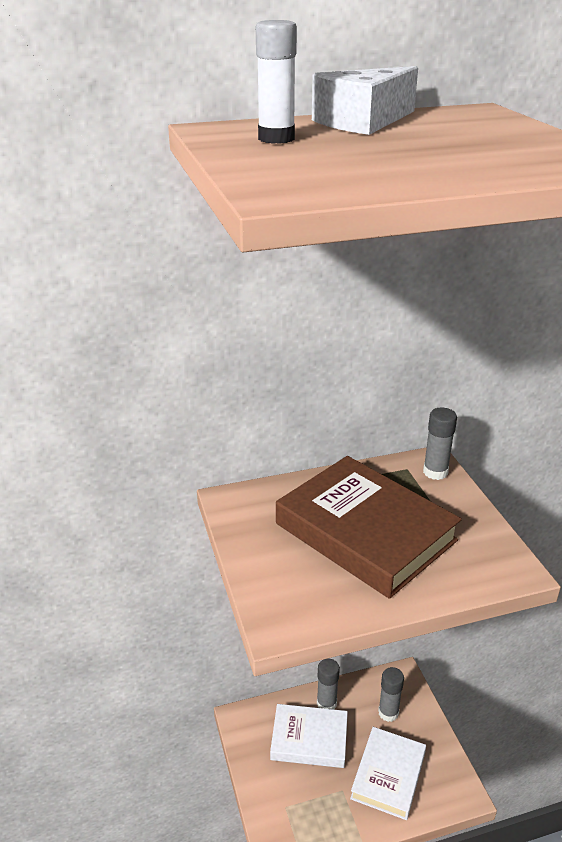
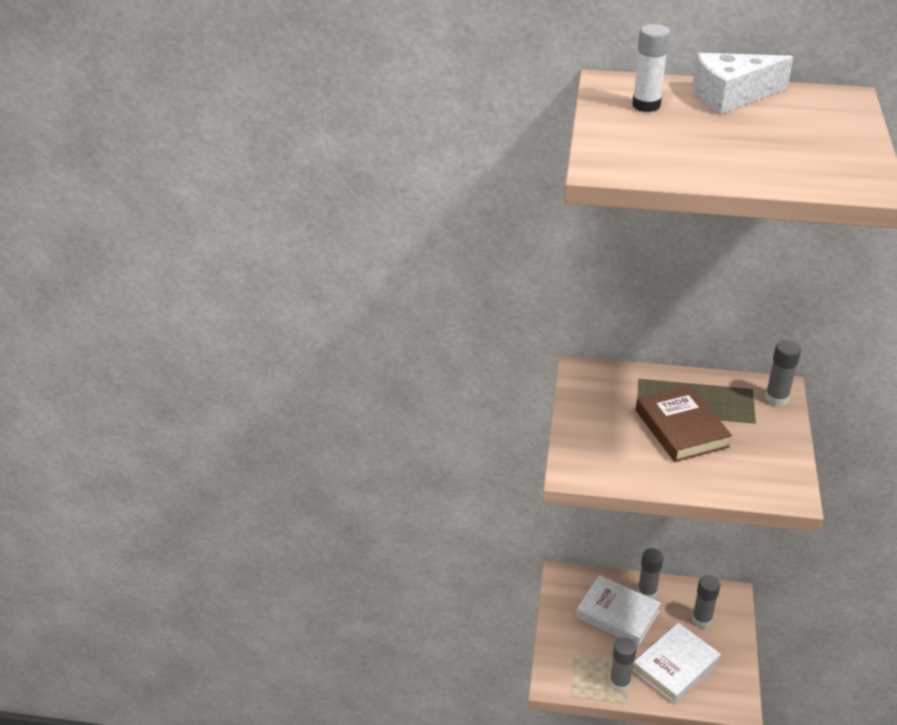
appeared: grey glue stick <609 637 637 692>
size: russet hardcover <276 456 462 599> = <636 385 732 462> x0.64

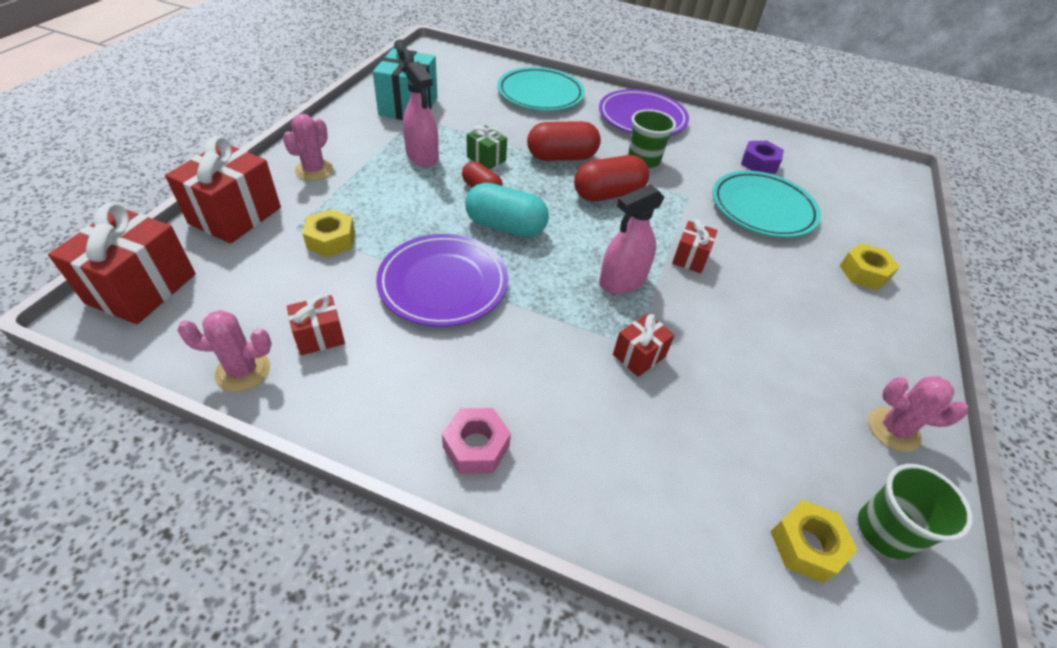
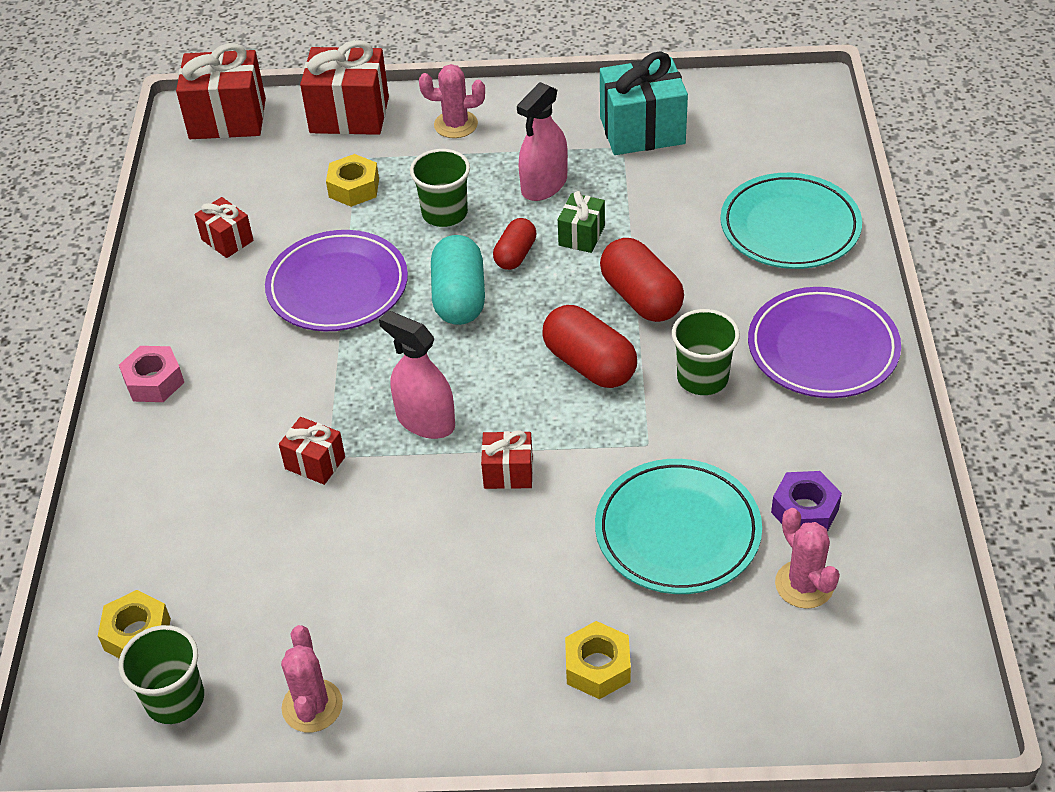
appeared: green beaker <410 149 470 227>
relocated: rose-pink cactus <177 310 272 392> to <775 508 840 609>

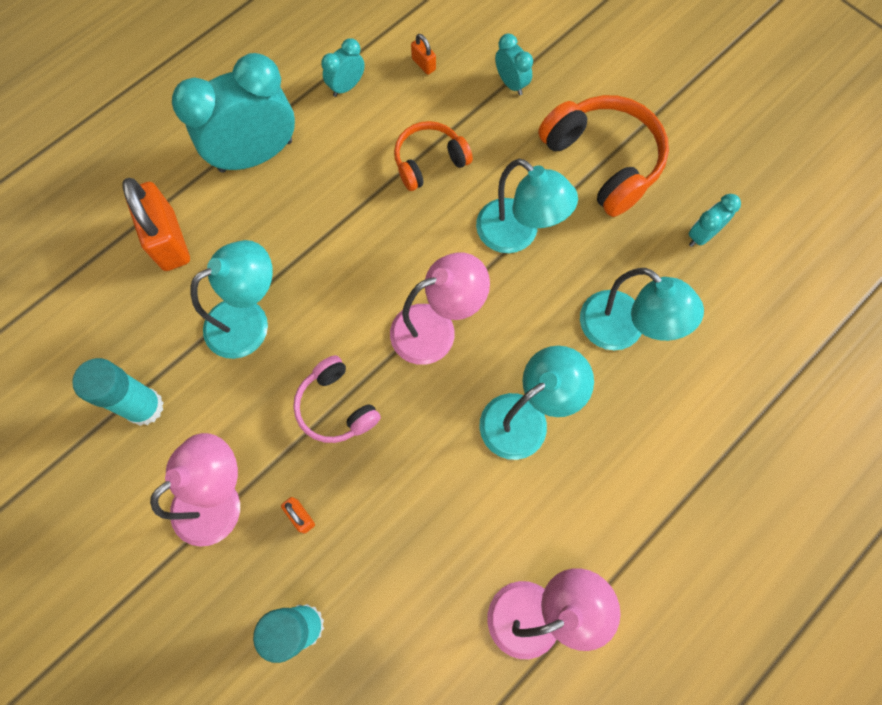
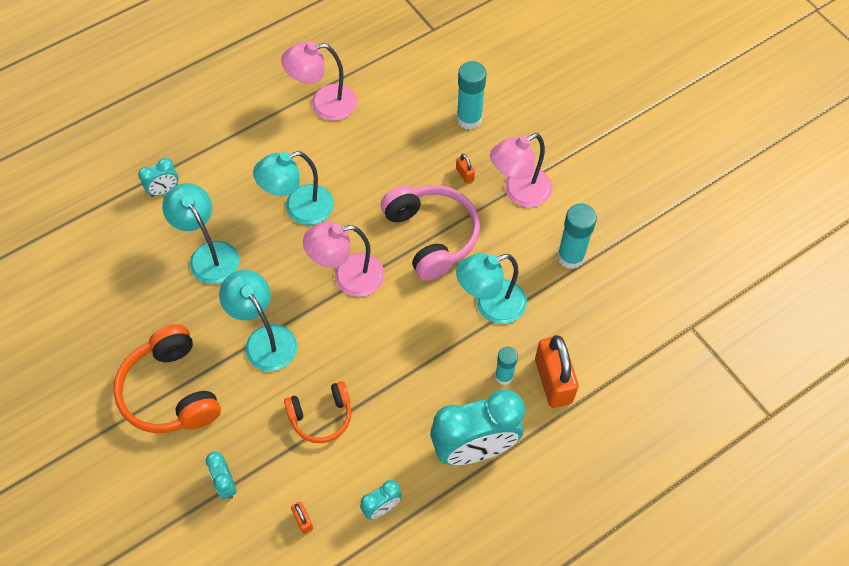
appeared: aqua glue stick <495 347 518 385>
relocated: aqua bedside clock <689 194 741 247> to <138 158 179 197>
size: rose-pink over-ear headphones <293 355 381 443> = <381 185 480 281> x1.63

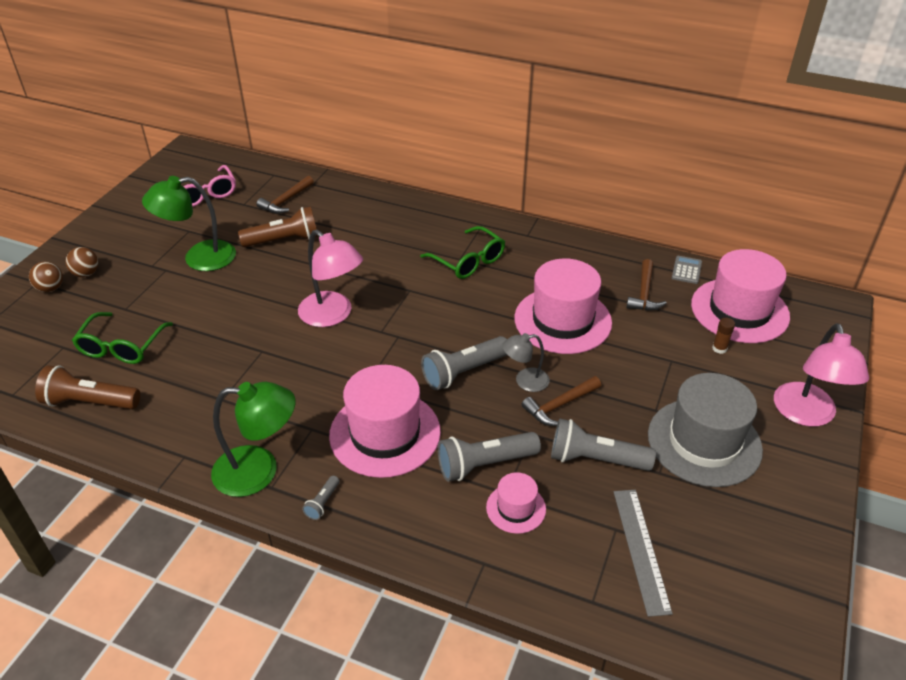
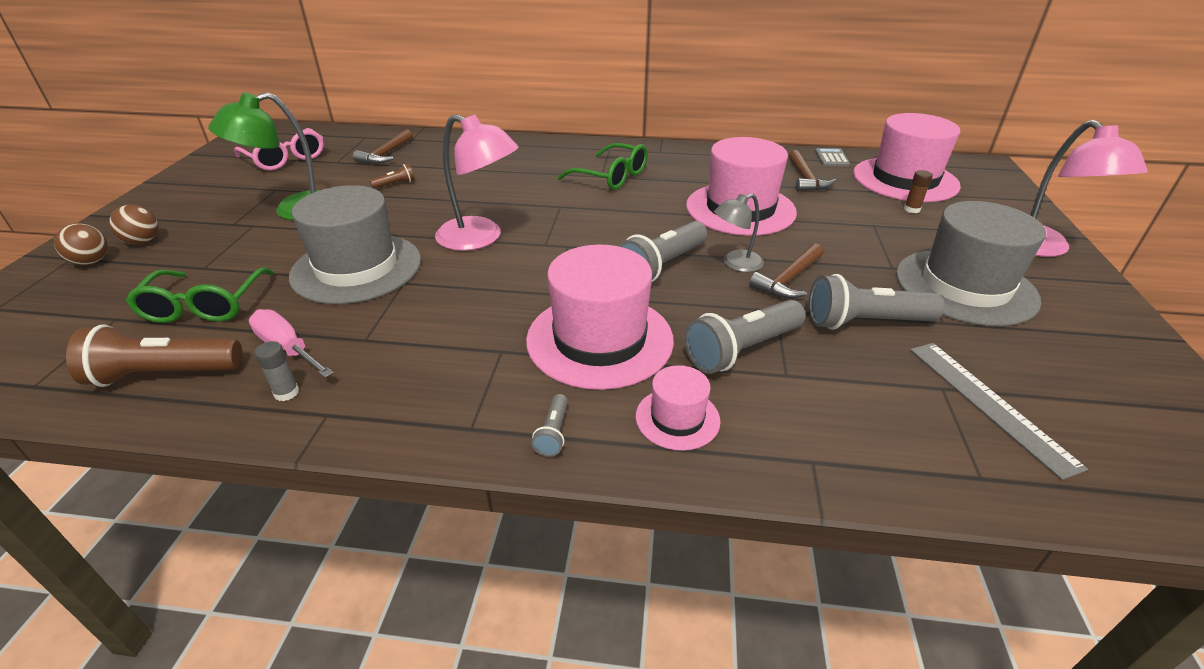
missing: green desk lamp <211 382 296 497>
appeared: rose-pink flat screwdriver <249 309 334 378>; grey glue stick <254 341 299 401>; grey top hat <289 185 421 304>
relocated: rose-pink top hat <486 472 546 534> to <636 365 721 451>
size: russet pocket torch <238 206 319 247> = <370 164 415 189> x0.47

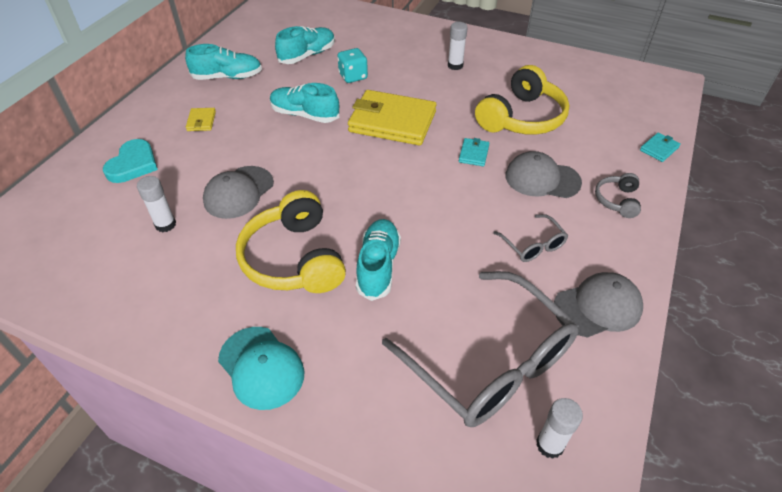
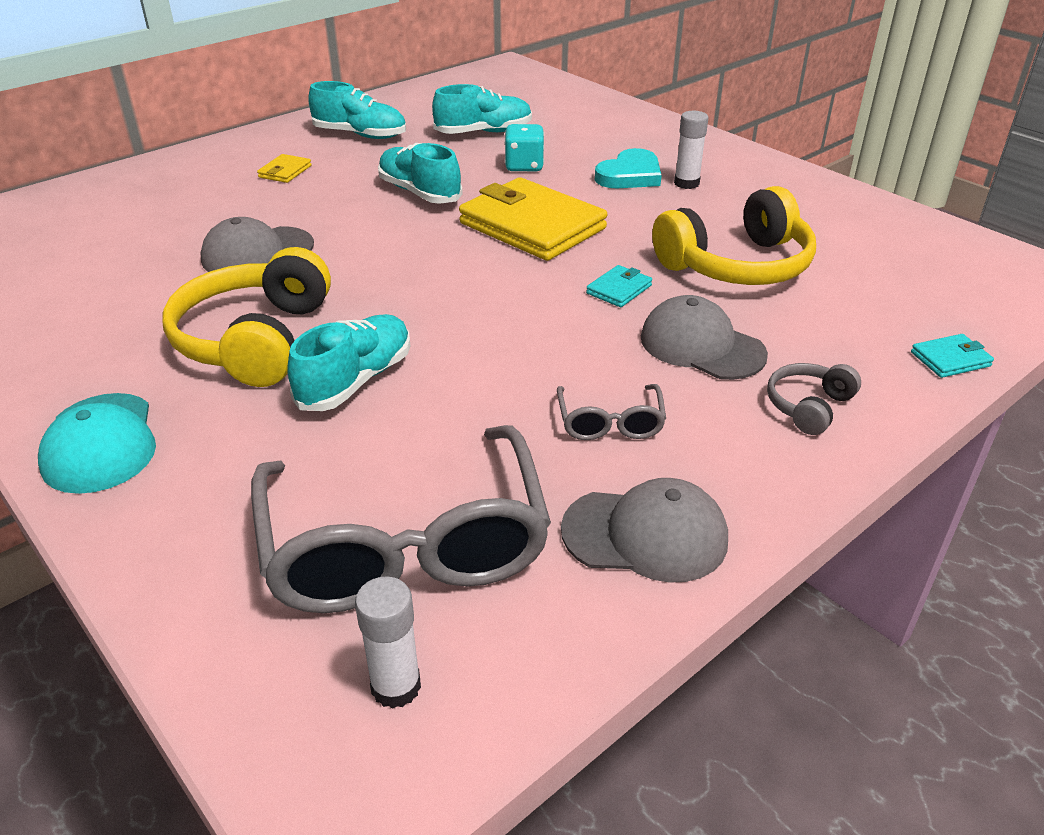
missing: pure white glue stick <137 176 176 232>
relocated: aqua heart <103 139 158 183> to <595 148 662 188>

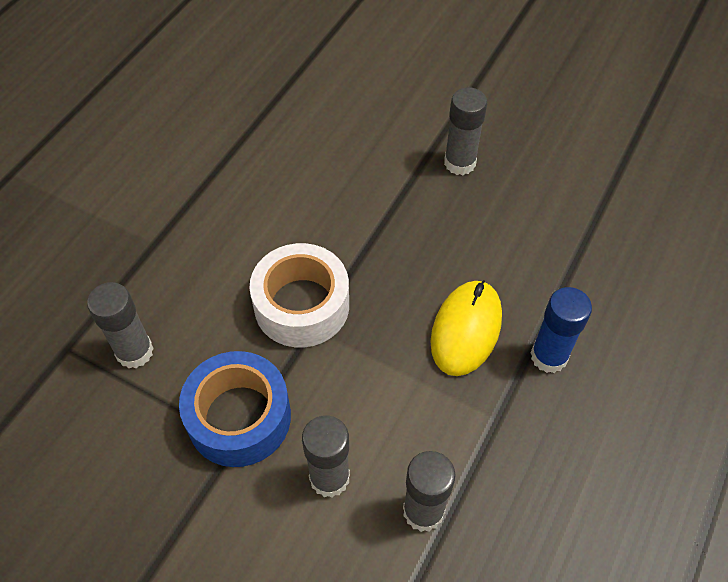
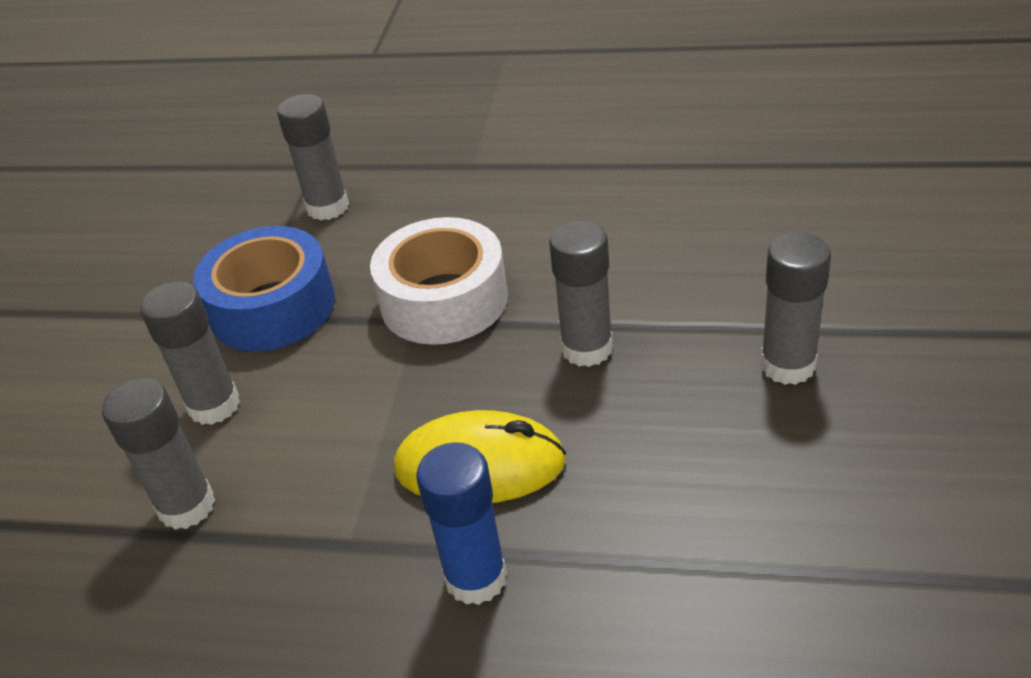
appeared: grey glue stick <549 220 613 367>

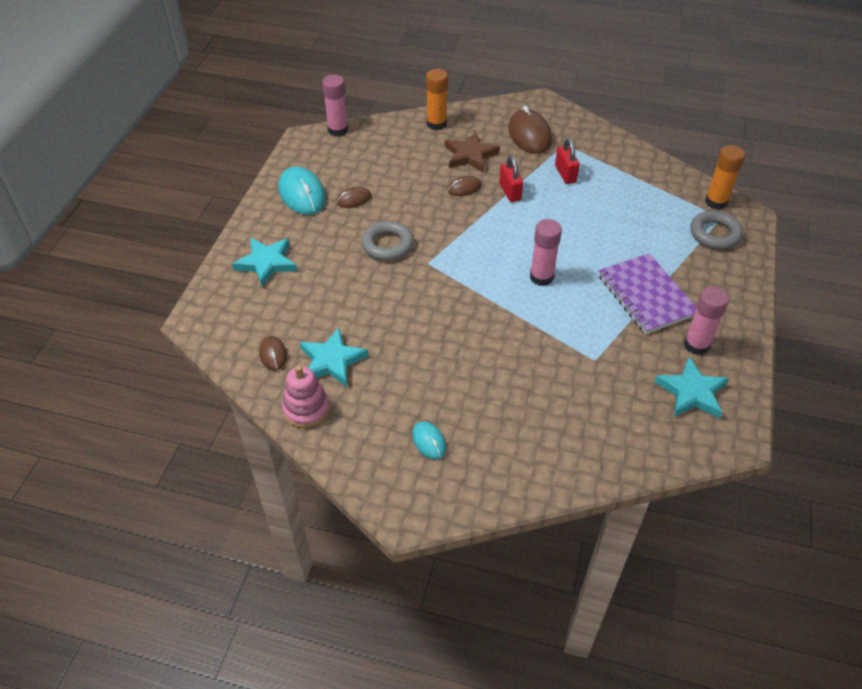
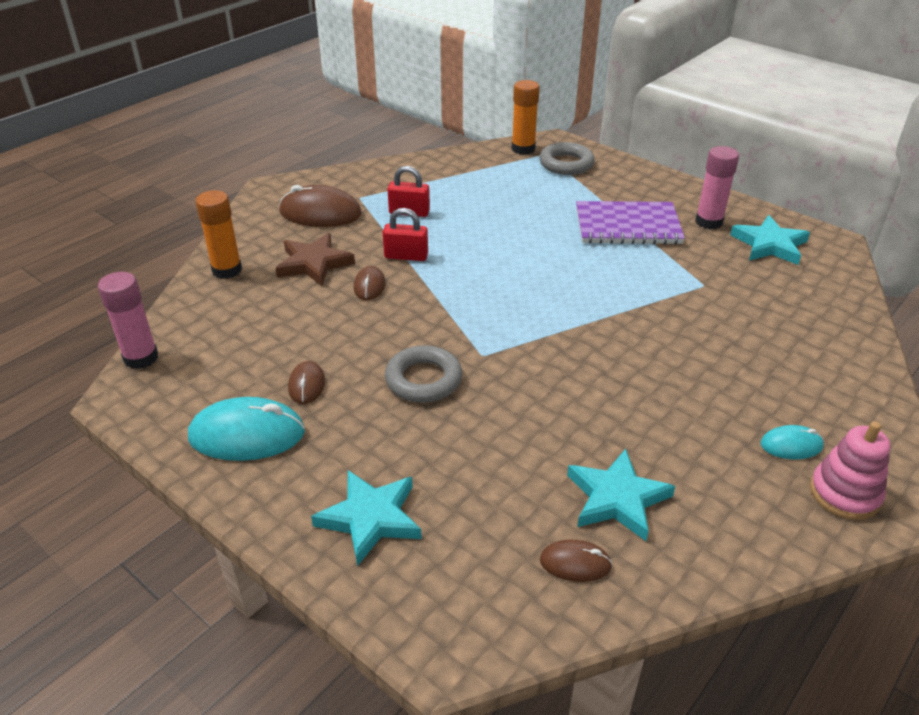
missing: rose-pink glue stick <530 219 562 286>
relocated: rose-pink ring stacker <282 365 330 428> to <810 421 890 520>

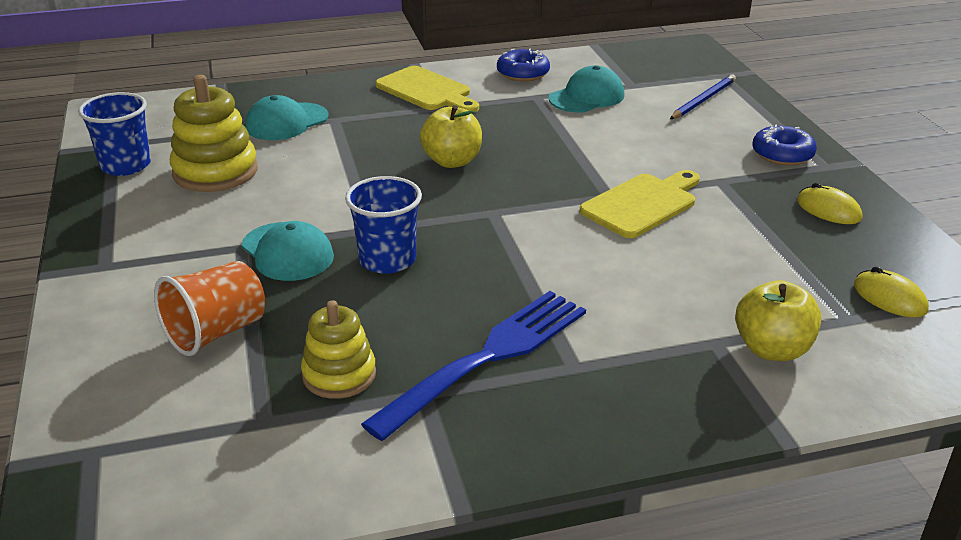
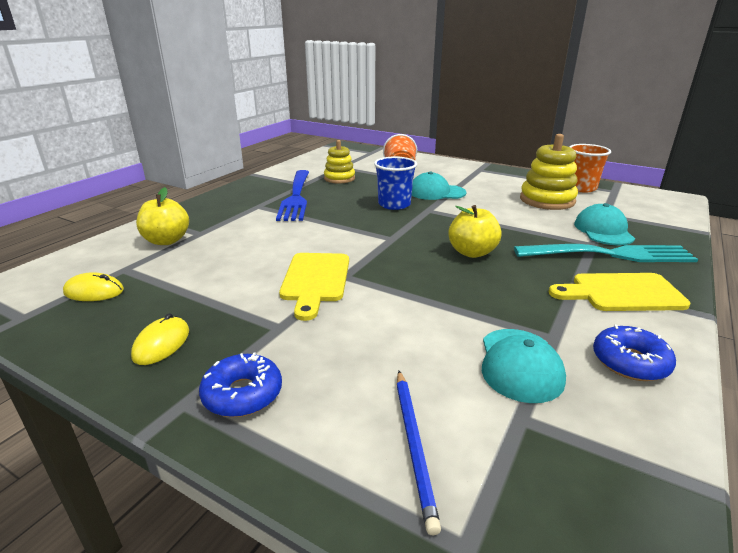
appeared: aqua fork <514 244 698 262>
colour: cobalt beaker <78 92 151 176> to orange-coloured beaker <569 144 611 193>
spun: yellow computer mouse <797 183 862 224> = <131 313 189 365> 75 degrees counterclockwise

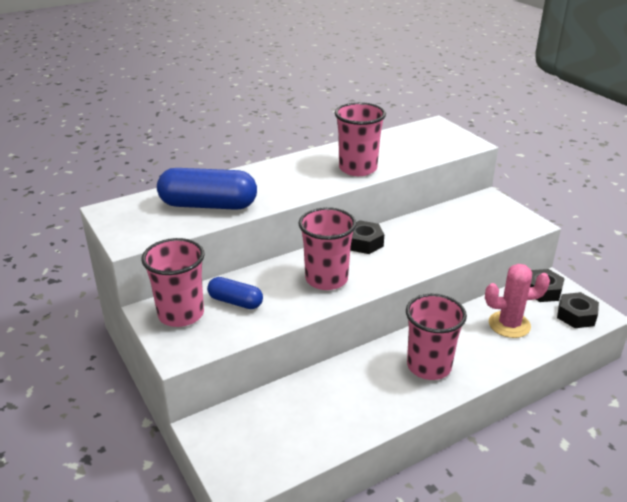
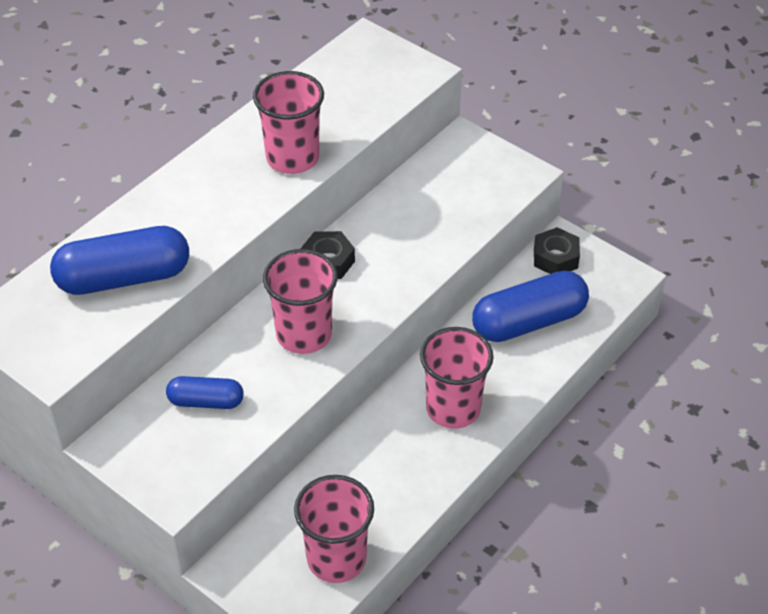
missing: ebony nut <557 292 599 328>
relocated: rose-pink beaker <142 238 205 327> to <294 475 374 583>
exchanged: rose-pink cactus <485 264 550 338> to cobalt pill shape <472 271 589 342>

